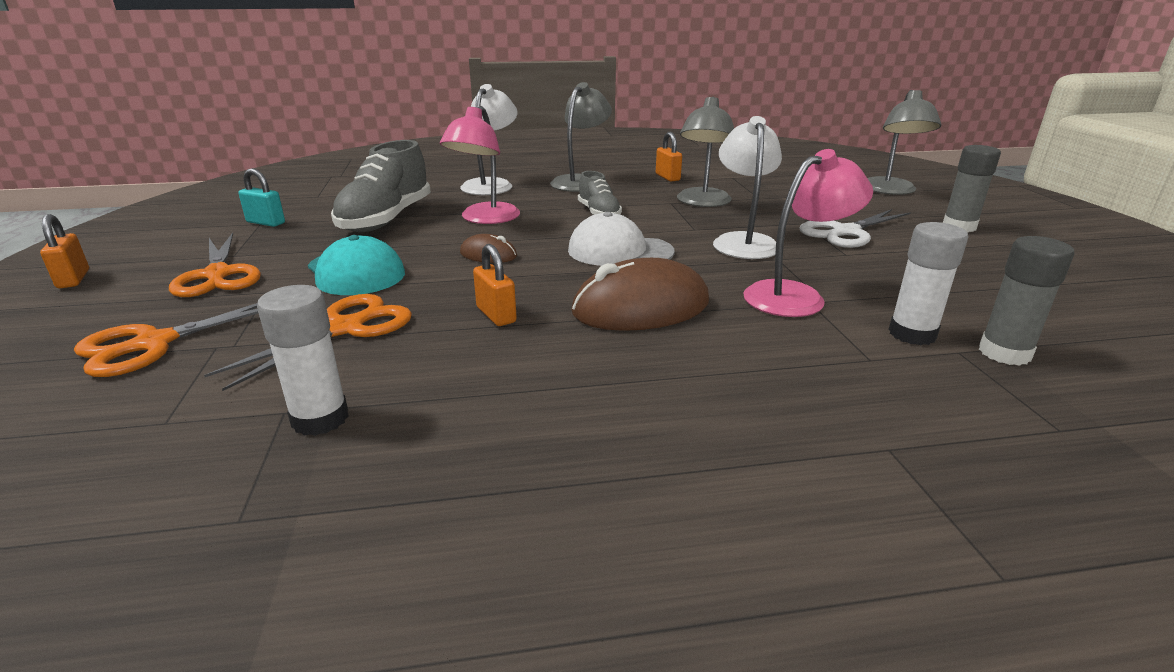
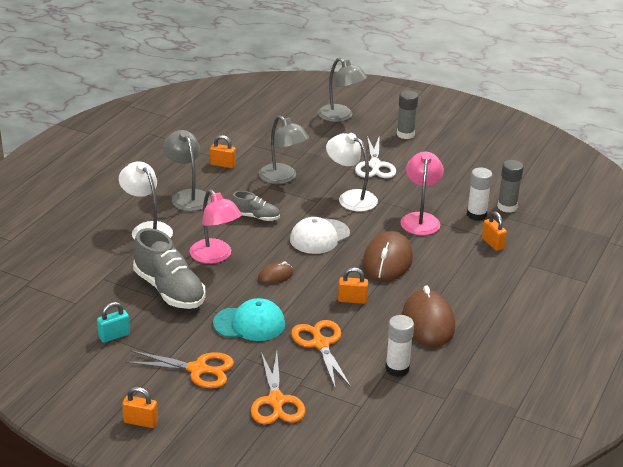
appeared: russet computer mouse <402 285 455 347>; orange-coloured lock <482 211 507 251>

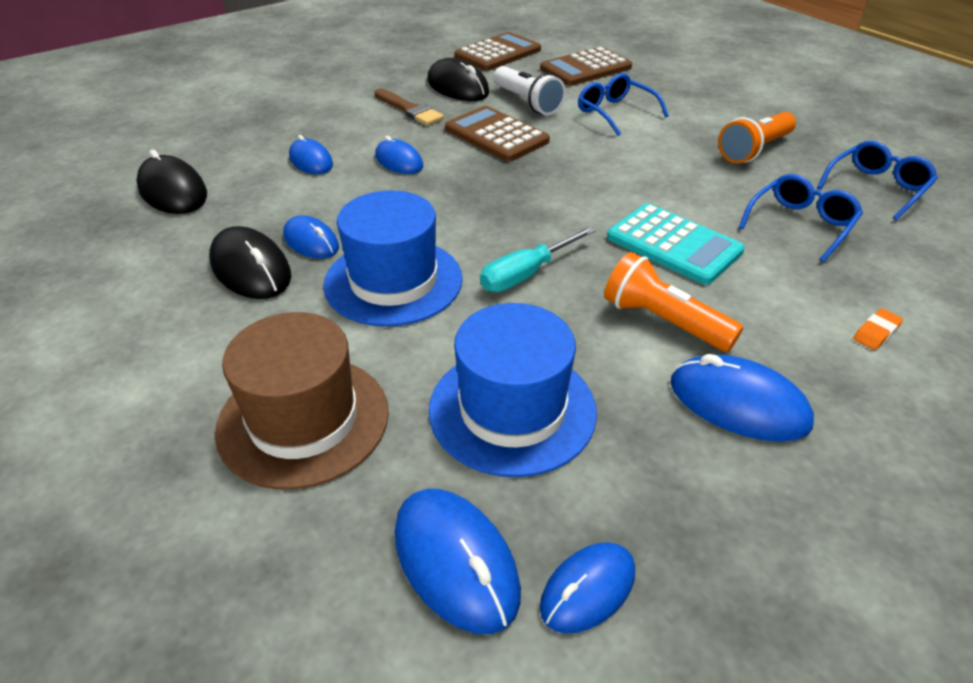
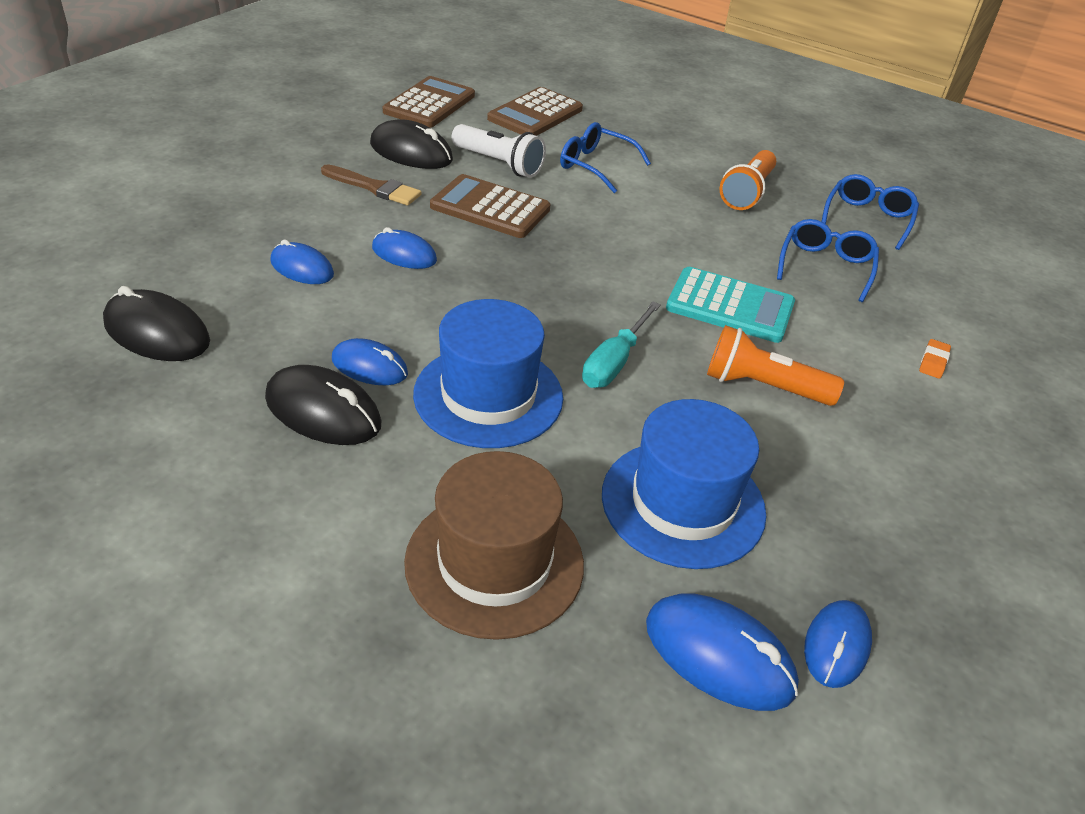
missing: cobalt computer mouse <670 354 814 442>

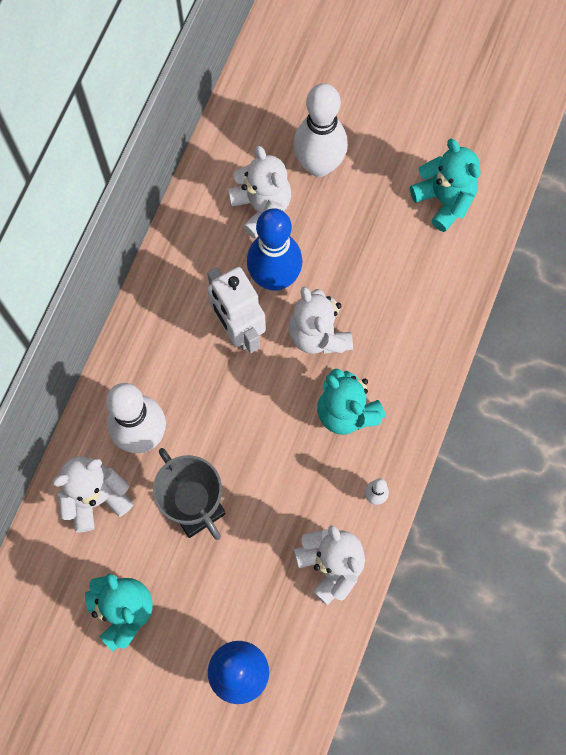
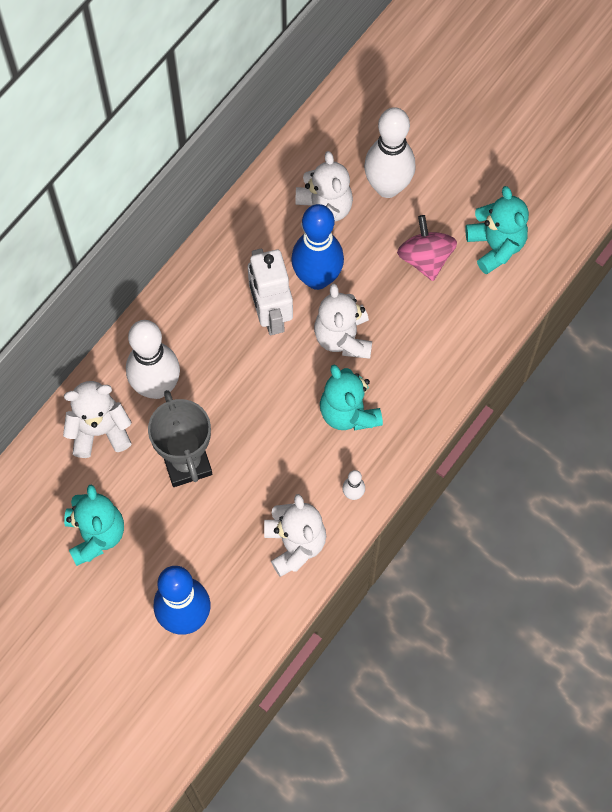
appeared: rose-pink spinning top <397 215 457 281>

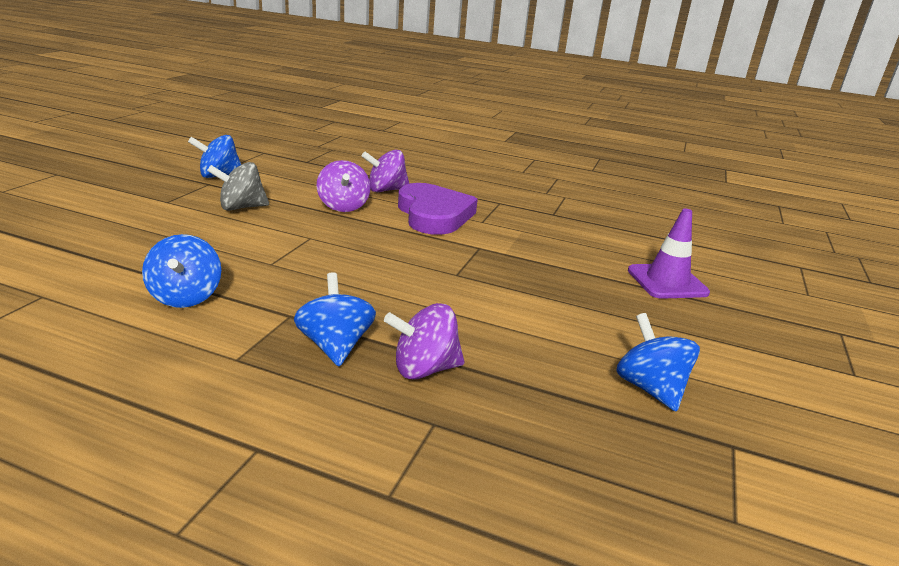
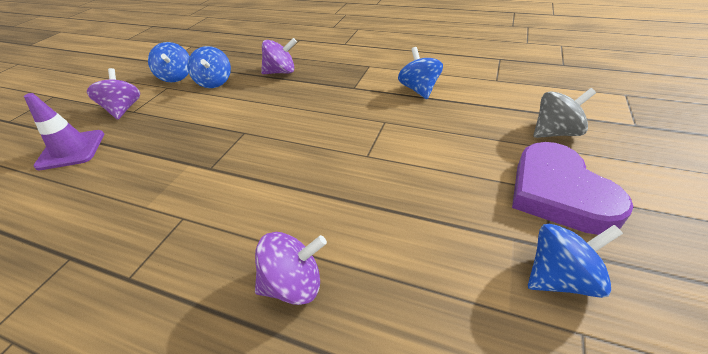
relocated: grey spinning top <207 162 269 211> to <533 88 596 138>; cobalt spinning top <294 272 376 366> to <187 46 231 88>; royal purple spinning top <317 160 371 212> to <87 68 140 120>; royal purple heart <398 183 478 235> to <512 142 634 235>

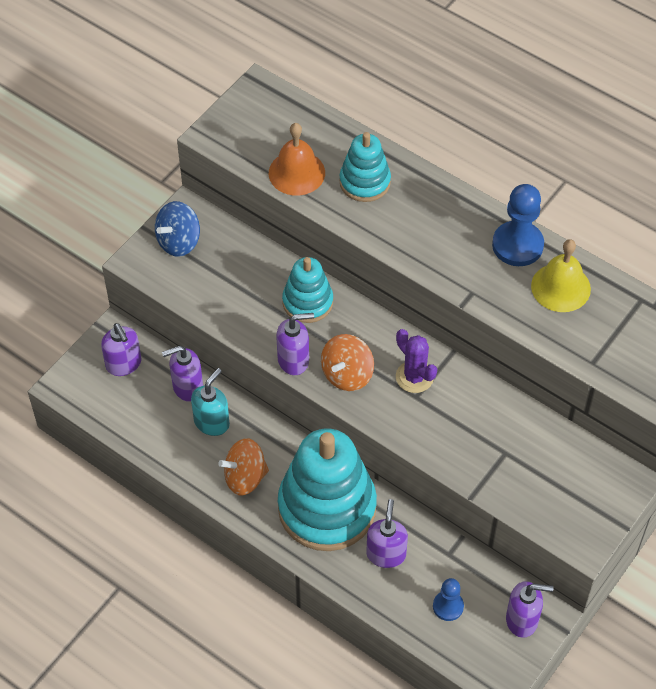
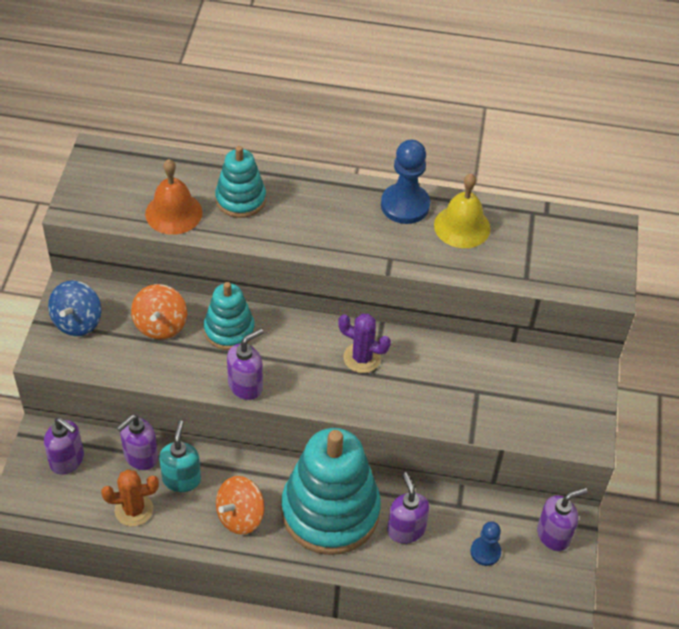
appeared: orange-coloured cactus <101 469 159 526>
relocated: orange-coloured spinning top <321 334 374 391> to <131 284 187 340>

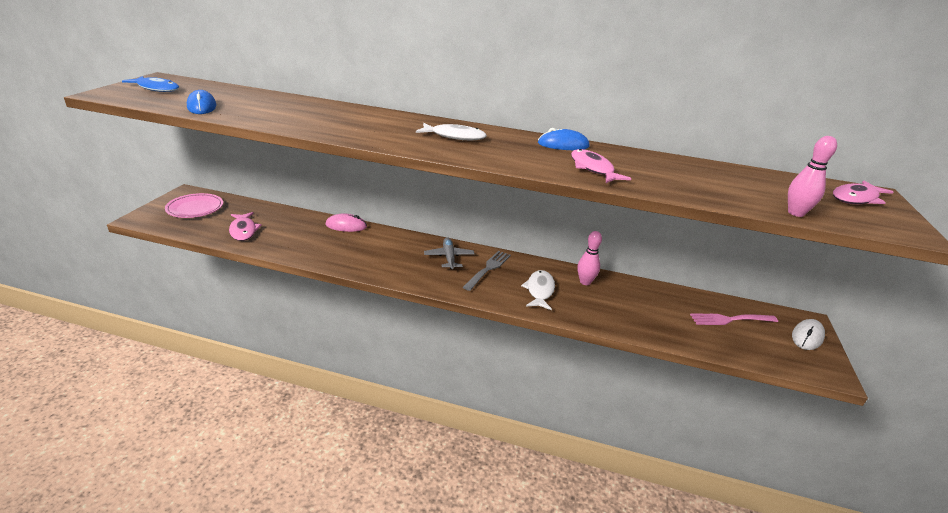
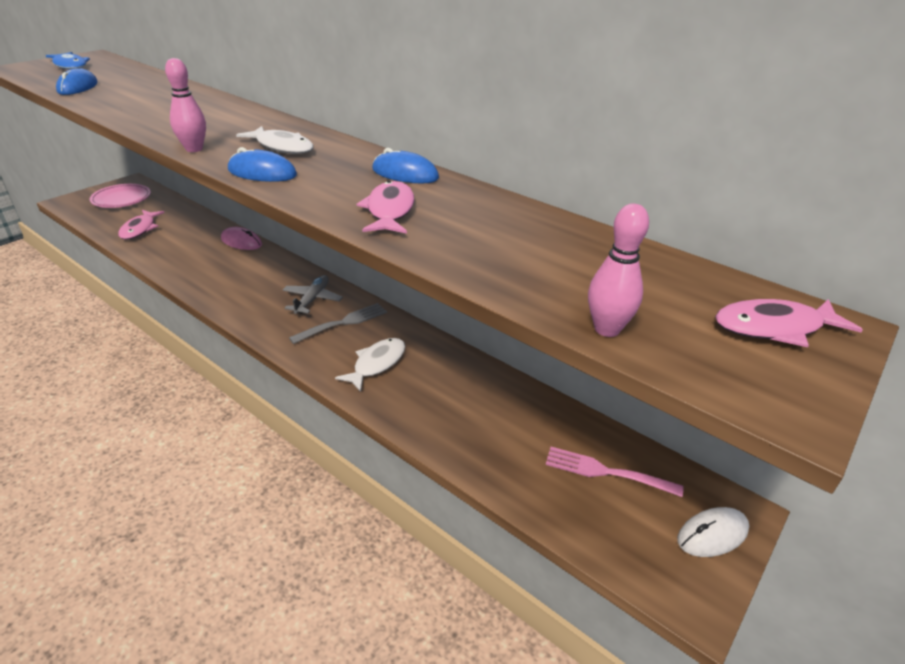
appeared: cobalt computer mouse <228 147 297 182>
relocated: rose-pink tenpin <577 231 602 285> to <165 58 206 152>

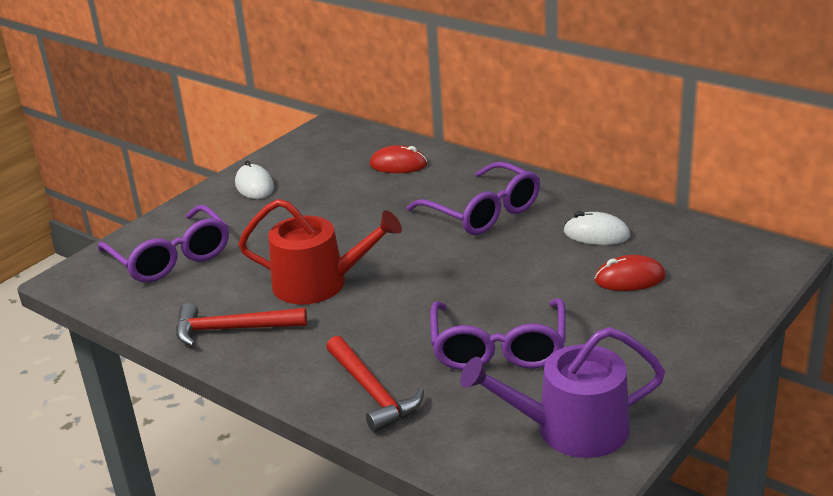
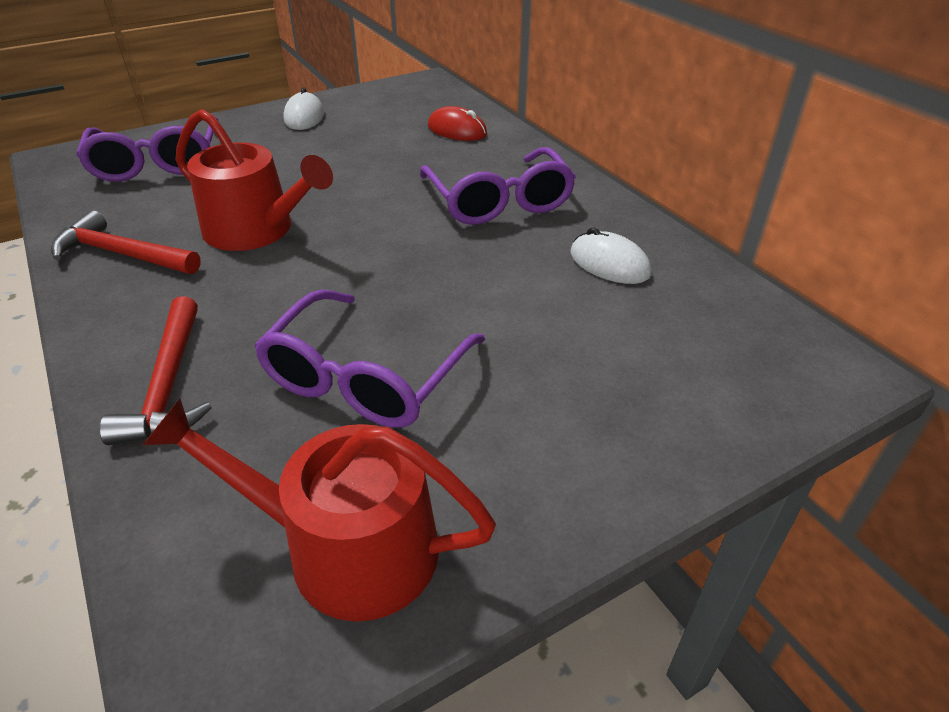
missing: red computer mouse <595 255 665 291>
colour: royal purple sprinkling can <460 327 665 458> to red sprinkling can <143 398 496 622>

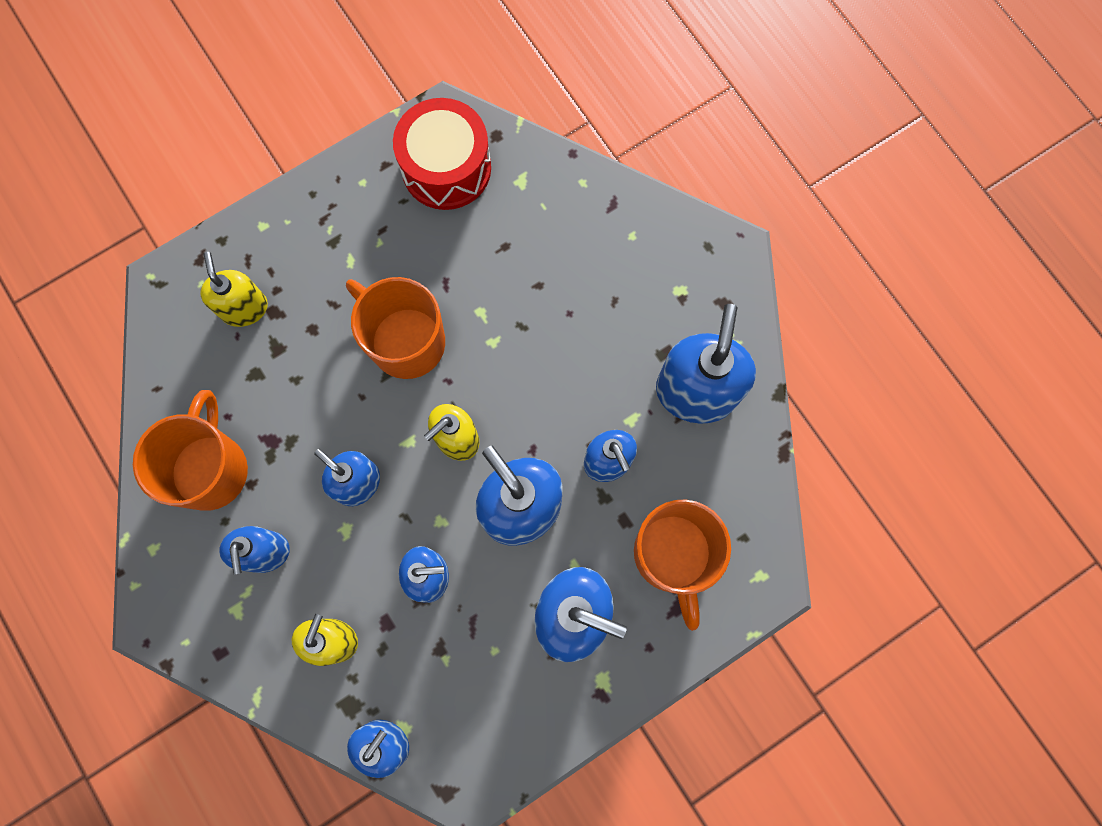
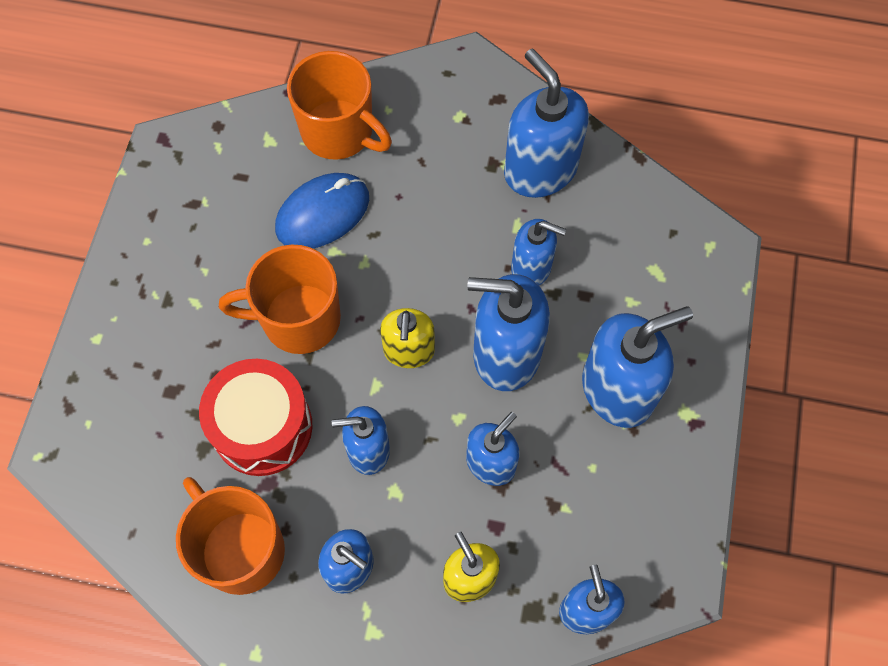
missing: yellow pump bottle <200 252 268 327>
appeared: cobalt computer mouse <275 173 369 248>
relocated: red toy drum <393 98 491 210> to <199 359 312 476>; orange-coloured coffee mug <634 499 731 631> to <287 51 392 160>

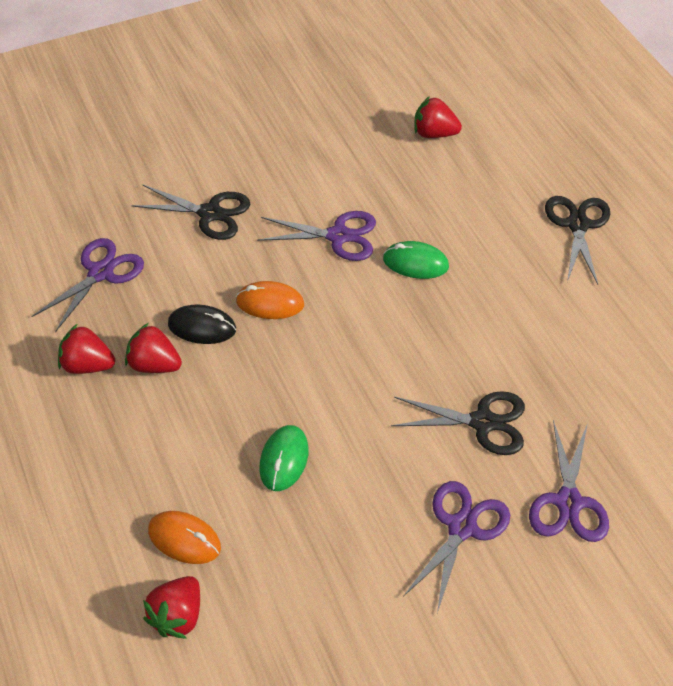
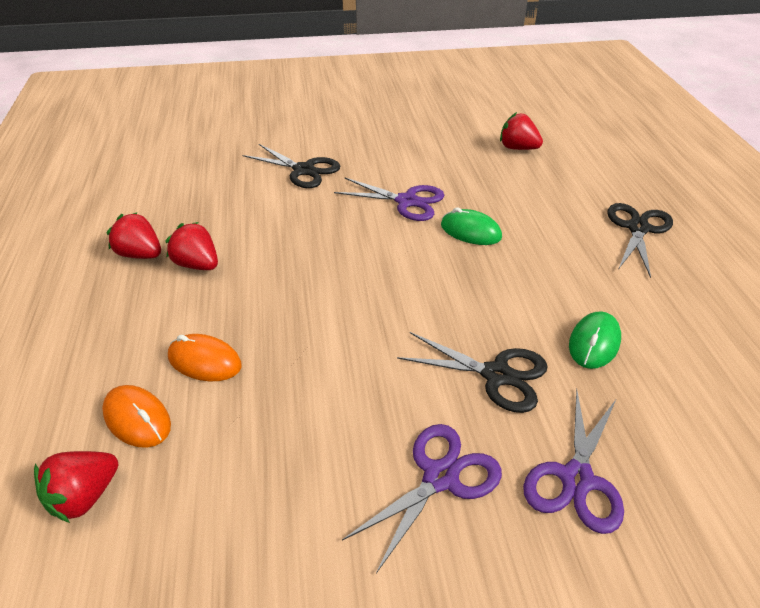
missing: royal purple pair of scissors <31 238 144 332>; ebony computer mouse <168 304 236 344>
relocated: orange-coloured computer mouse <236 281 304 319> to <168 334 242 381>; green computer mouse <259 425 309 491> to <569 311 621 369>

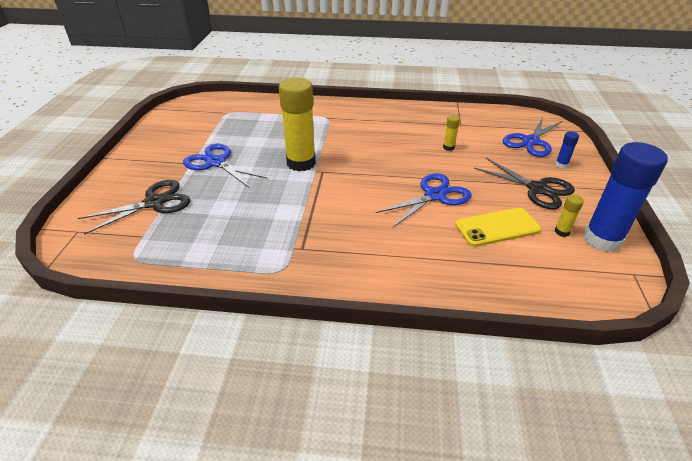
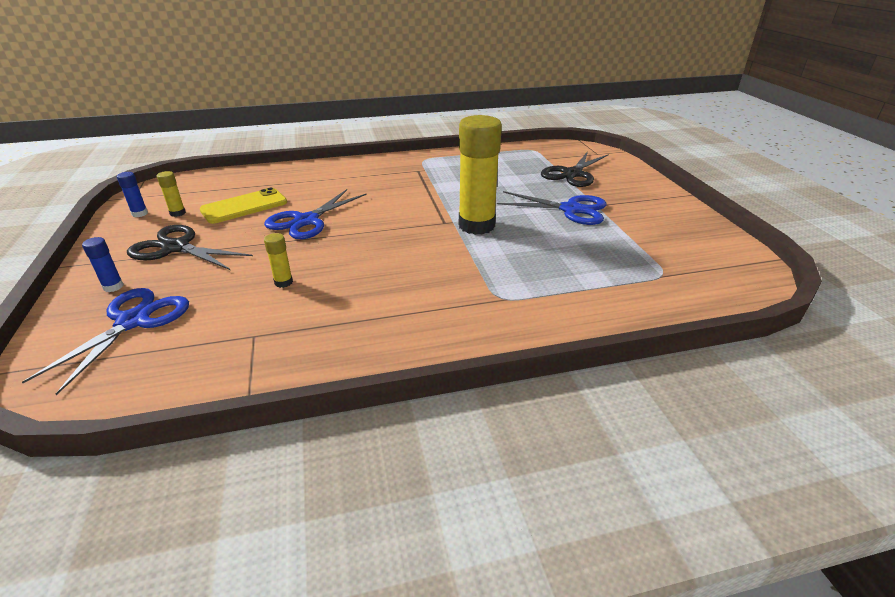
size: cobalt glue stick <584 142 668 252> = <117 172 148 217> x0.42

